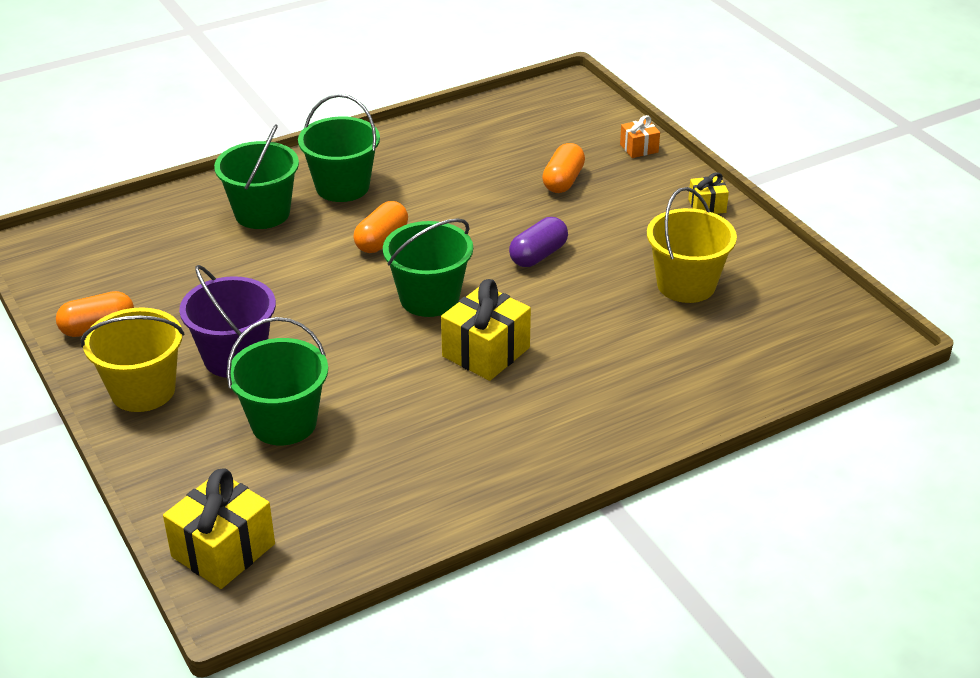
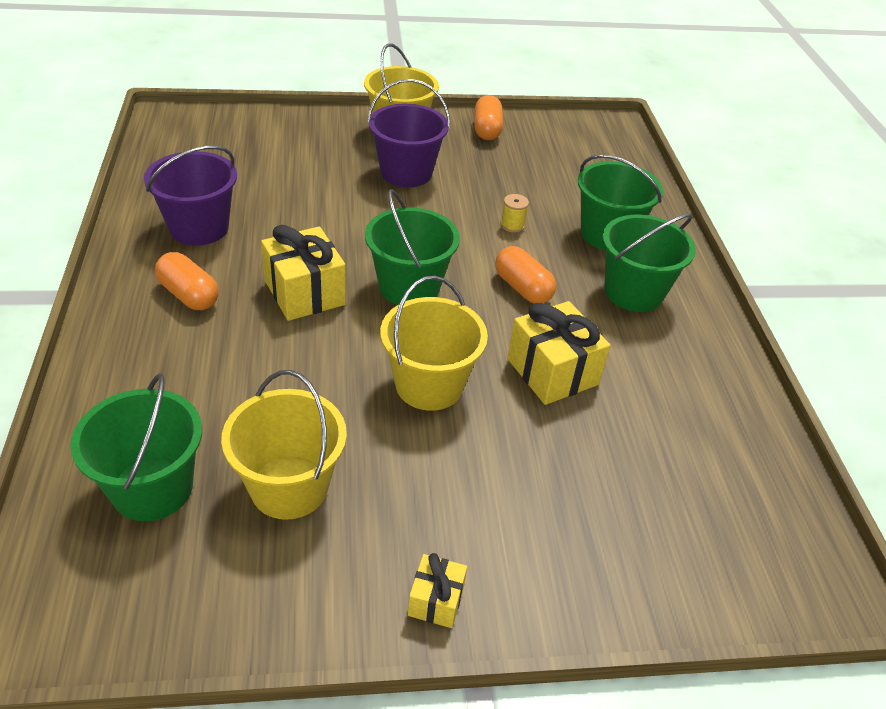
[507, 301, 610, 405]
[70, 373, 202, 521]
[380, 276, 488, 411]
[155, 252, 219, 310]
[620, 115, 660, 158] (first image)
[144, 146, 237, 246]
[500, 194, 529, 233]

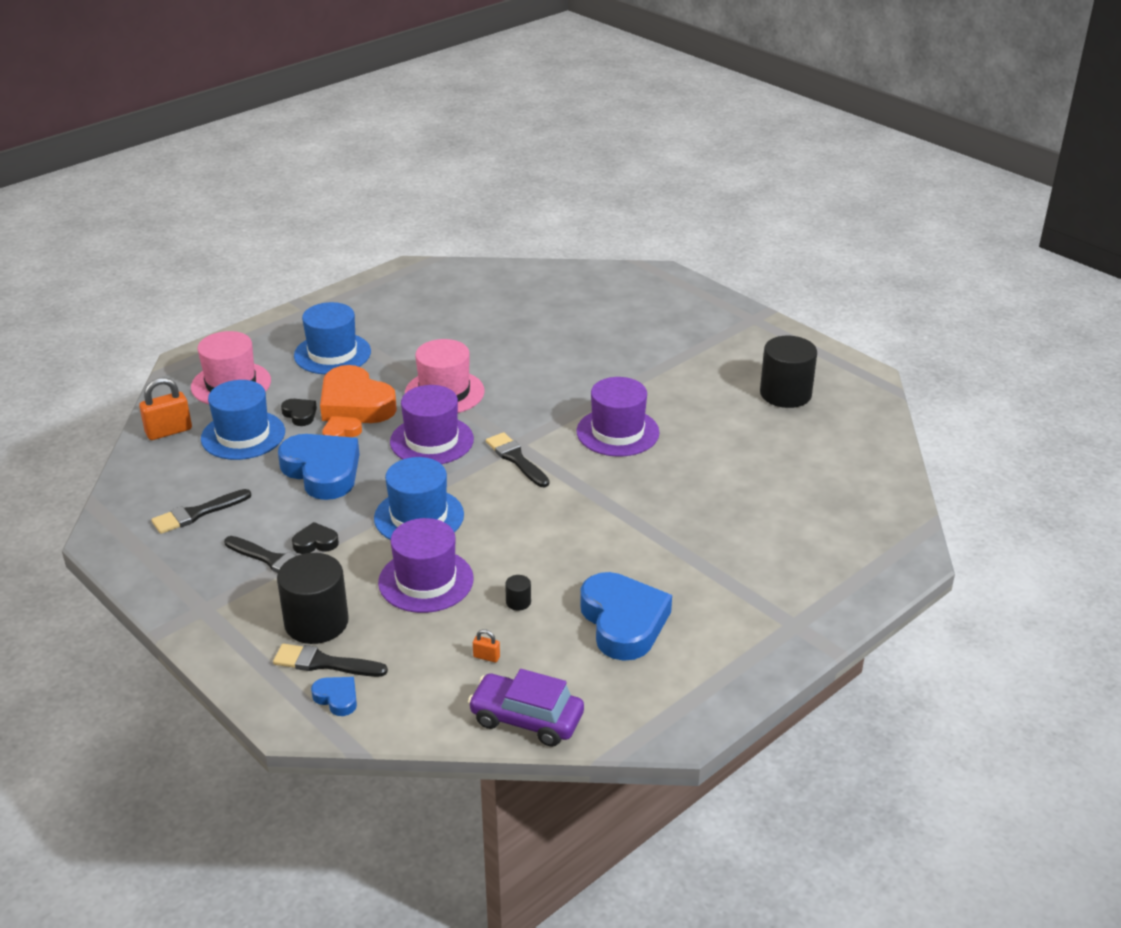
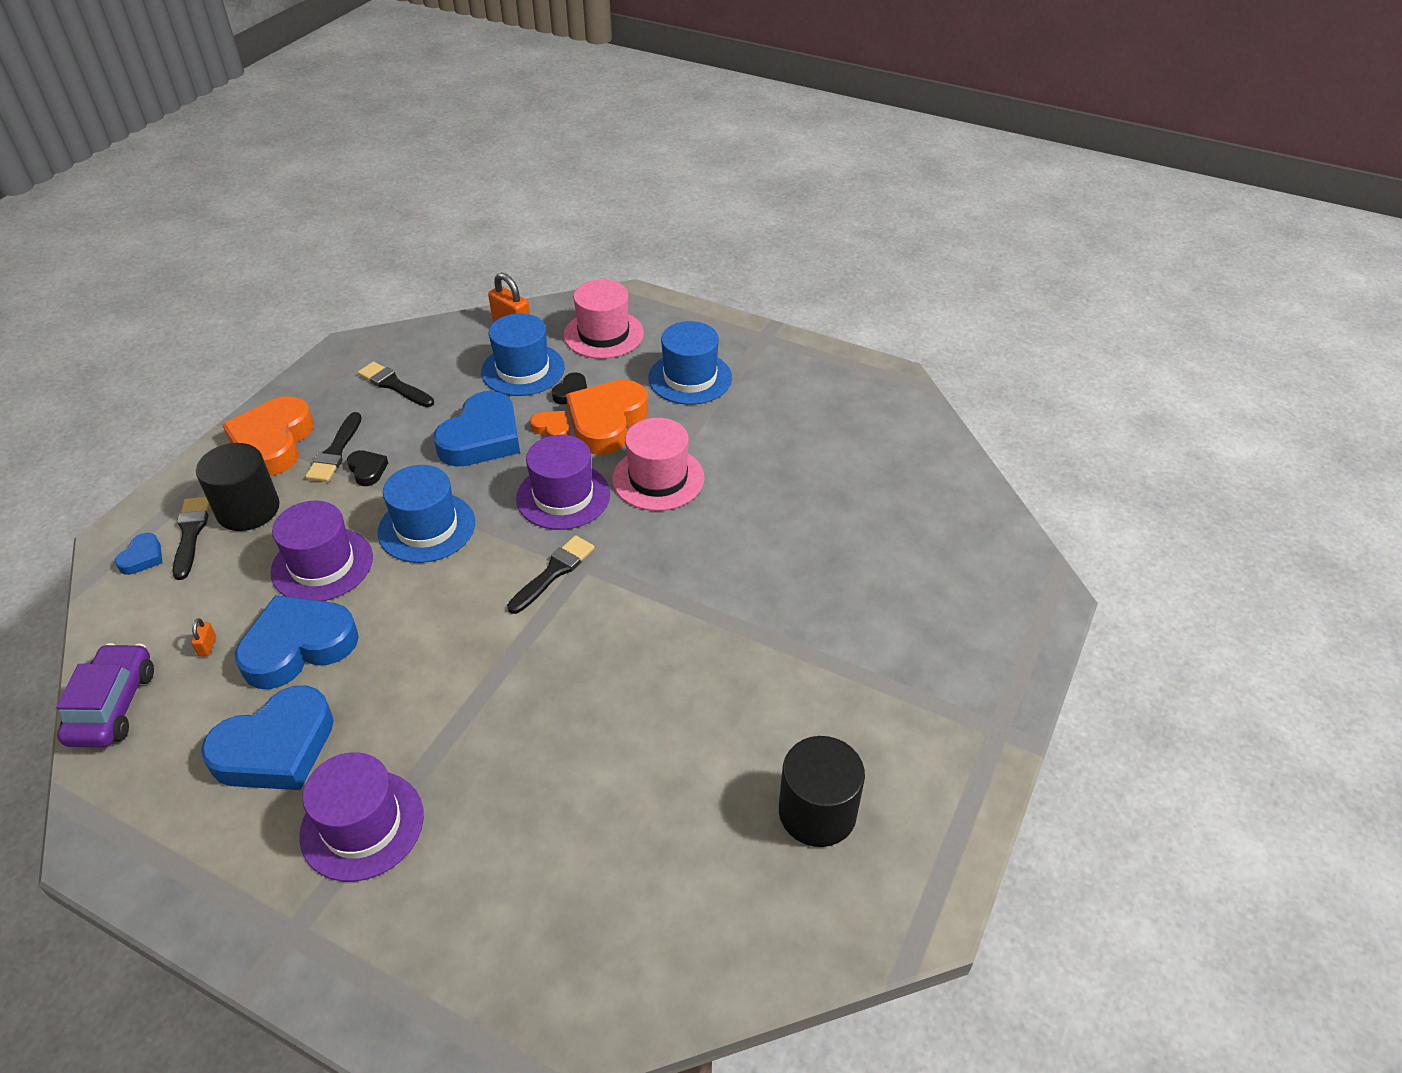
[235, 595, 359, 689]
[299, 752, 424, 882]
[222, 396, 314, 476]

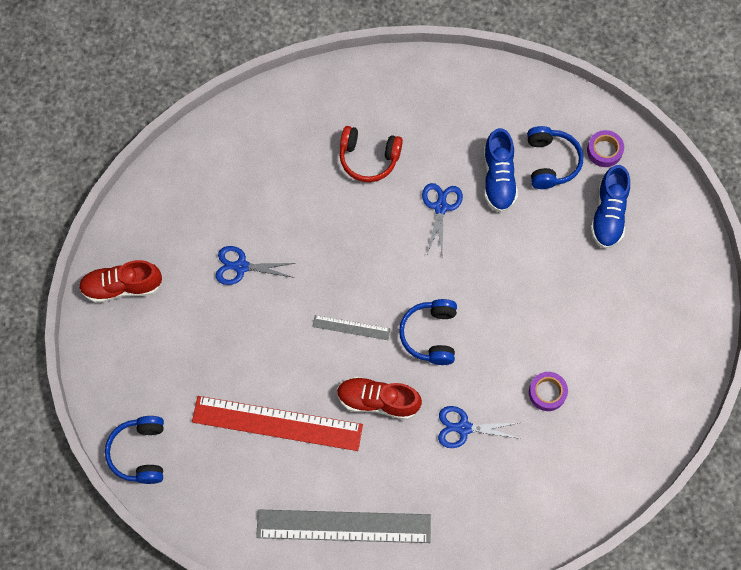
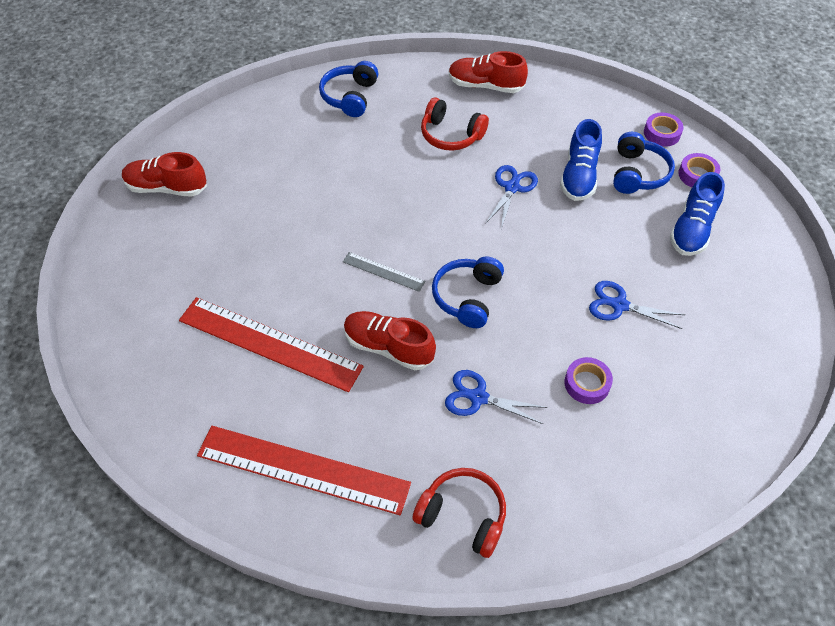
[319, 61, 378, 117]
[589, 281, 685, 329]
[197, 426, 411, 515]
[412, 468, 506, 558]
[449, 51, 528, 93]
[644, 112, 683, 147]

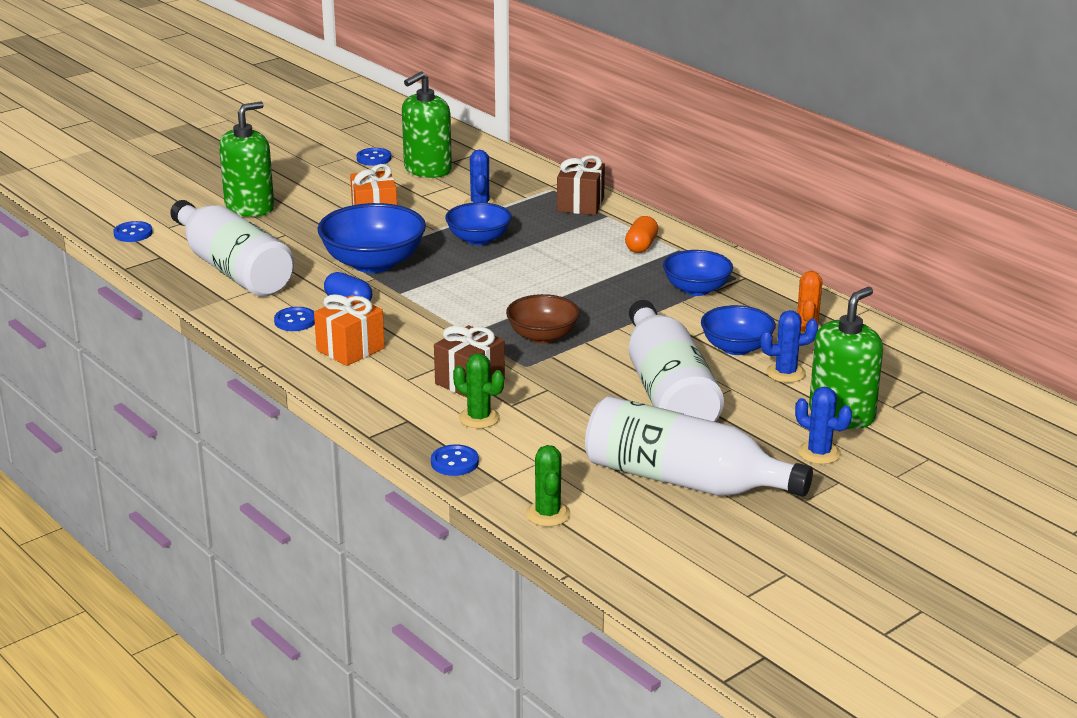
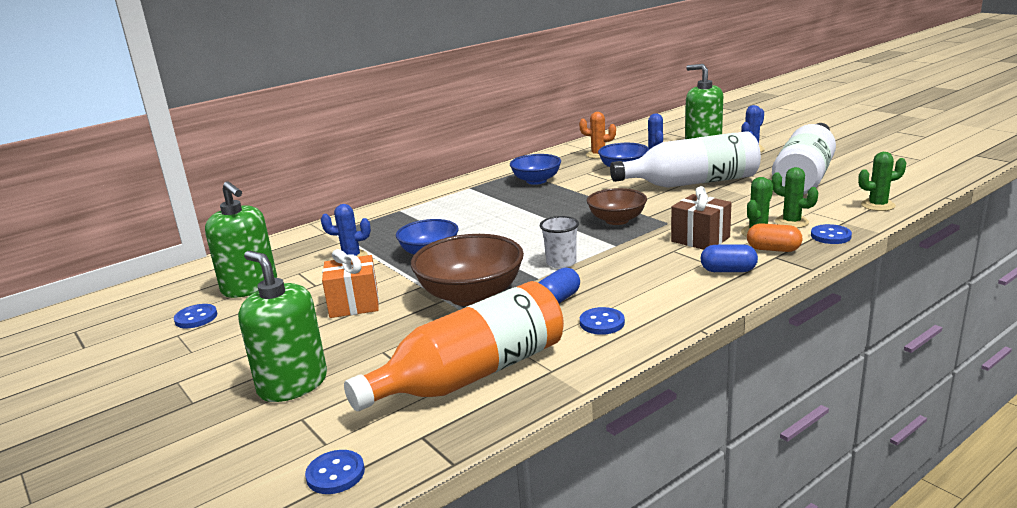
[344, 281, 564, 411]
[314, 294, 385, 366] (first image)
[411, 234, 524, 306]
[557, 155, 605, 215] (first image)
[747, 223, 803, 252]
[540, 216, 579, 269]
[700, 244, 758, 272]
[772, 167, 818, 228]

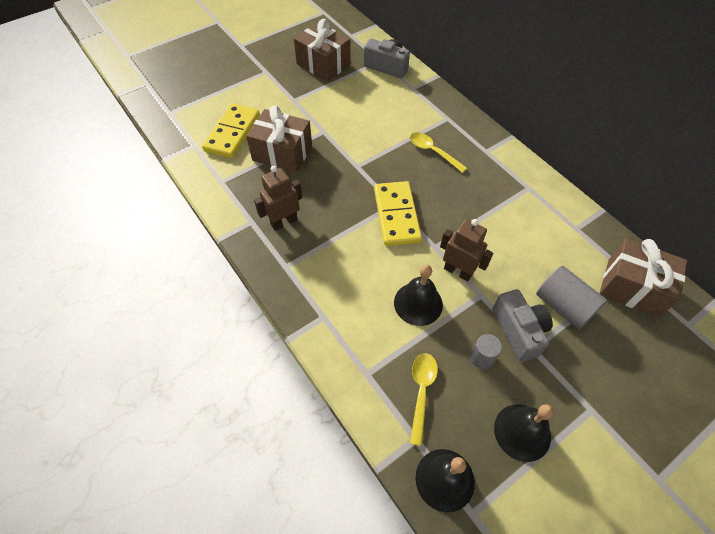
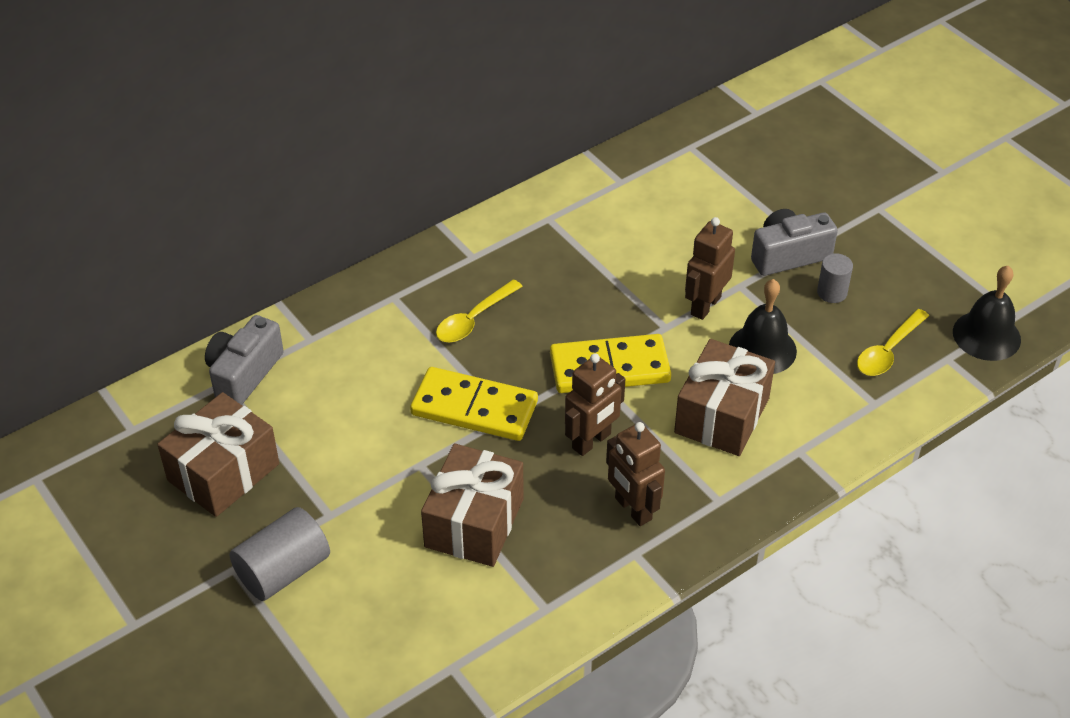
[410, 367, 538, 441]
[857, 309, 929, 376]
[494, 404, 554, 462] (first image)
[229, 507, 330, 601]
[674, 339, 775, 456]
[565, 353, 625, 456]

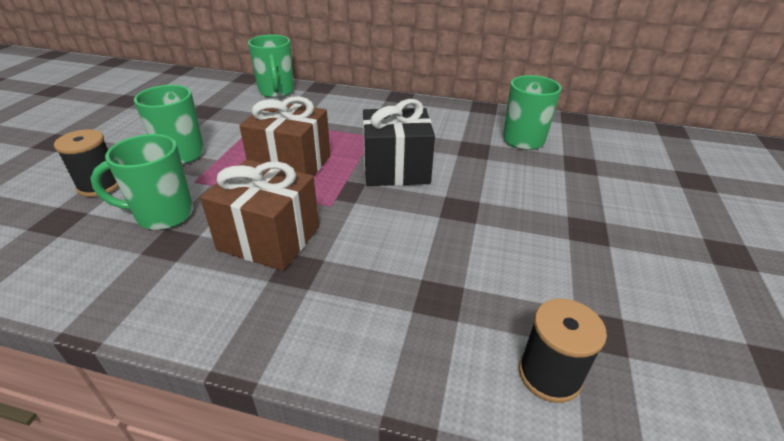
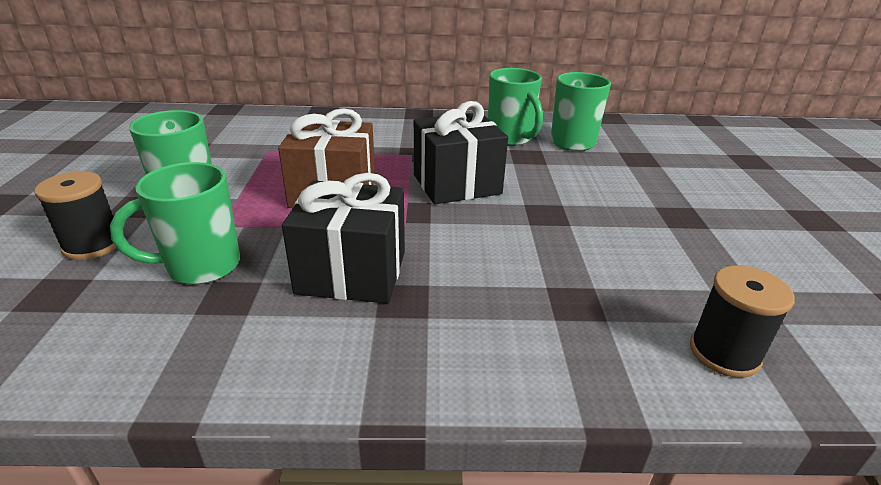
[282, 173, 405, 304]
[488, 68, 543, 146]

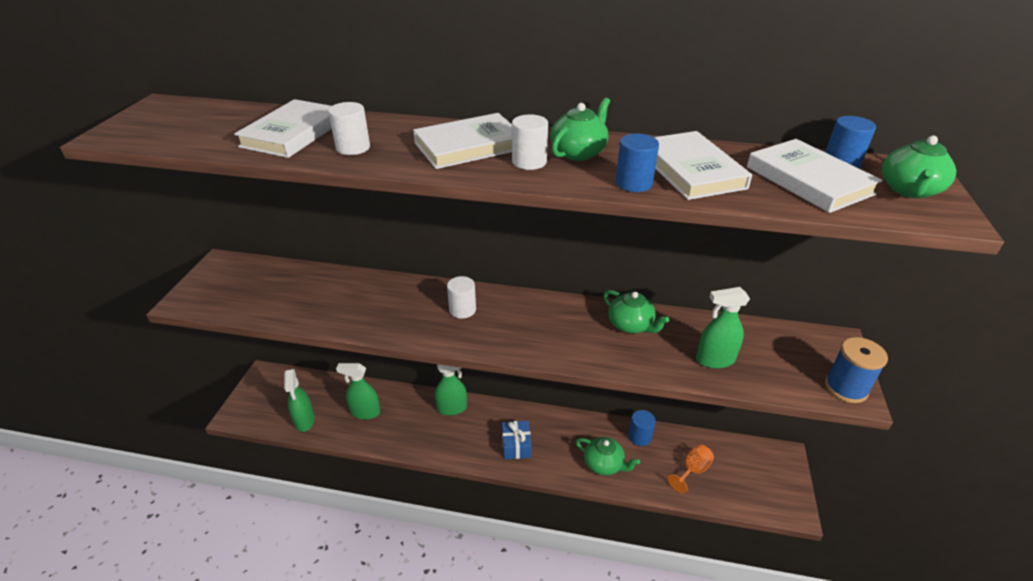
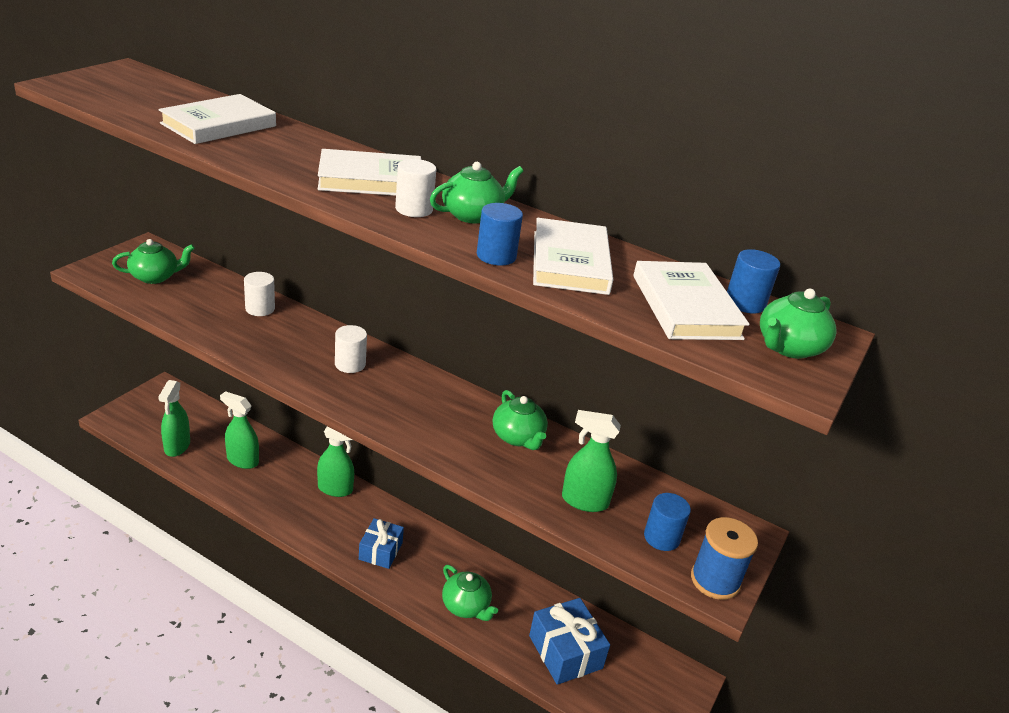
[244, 272, 275, 316]
[644, 493, 691, 551]
[529, 598, 610, 685]
[112, 239, 195, 284]

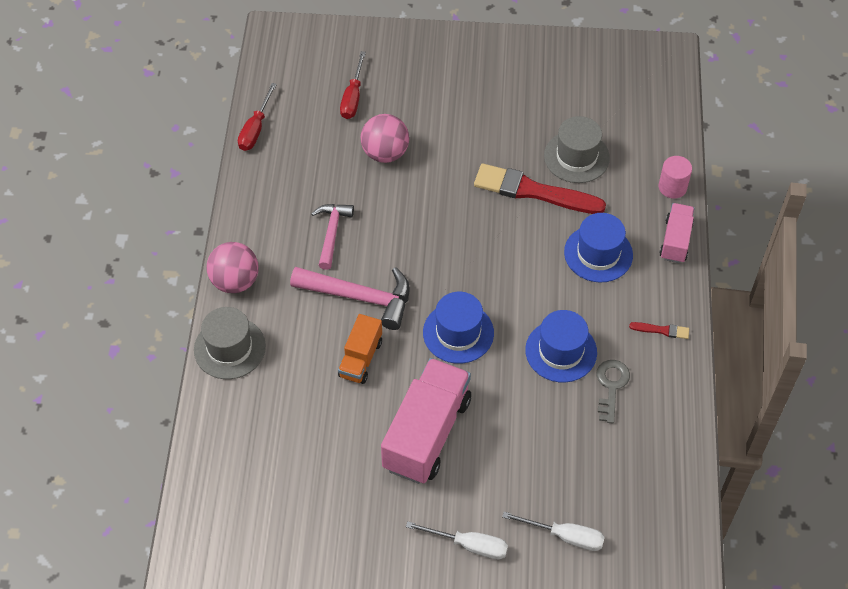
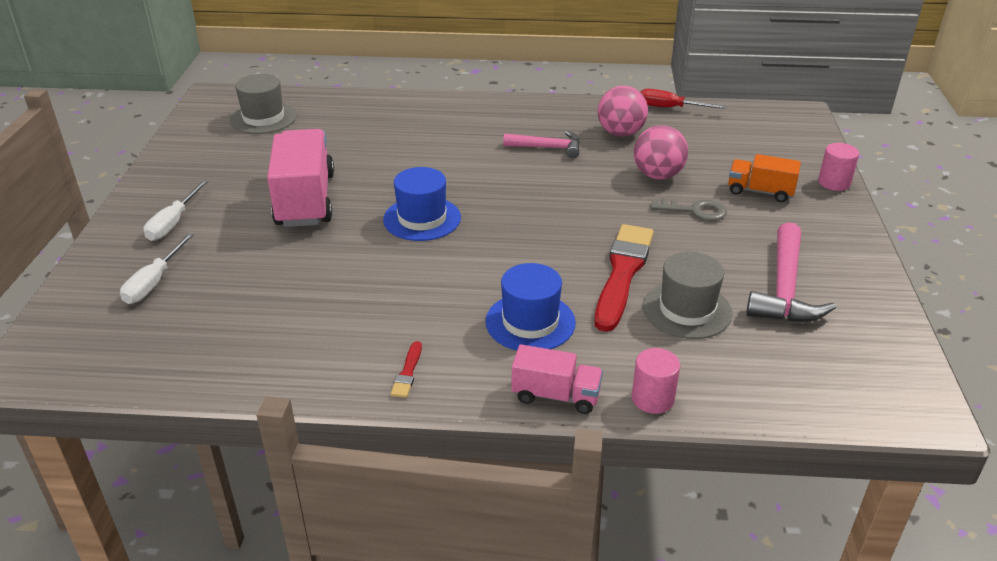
[230, 74, 297, 134]
[598, 86, 648, 136]
[746, 222, 836, 322]
[728, 154, 801, 202]
[340, 51, 366, 119] (first image)
[267, 129, 334, 227]
[525, 310, 597, 382] (first image)
[650, 198, 727, 221]
[818, 143, 859, 191]

